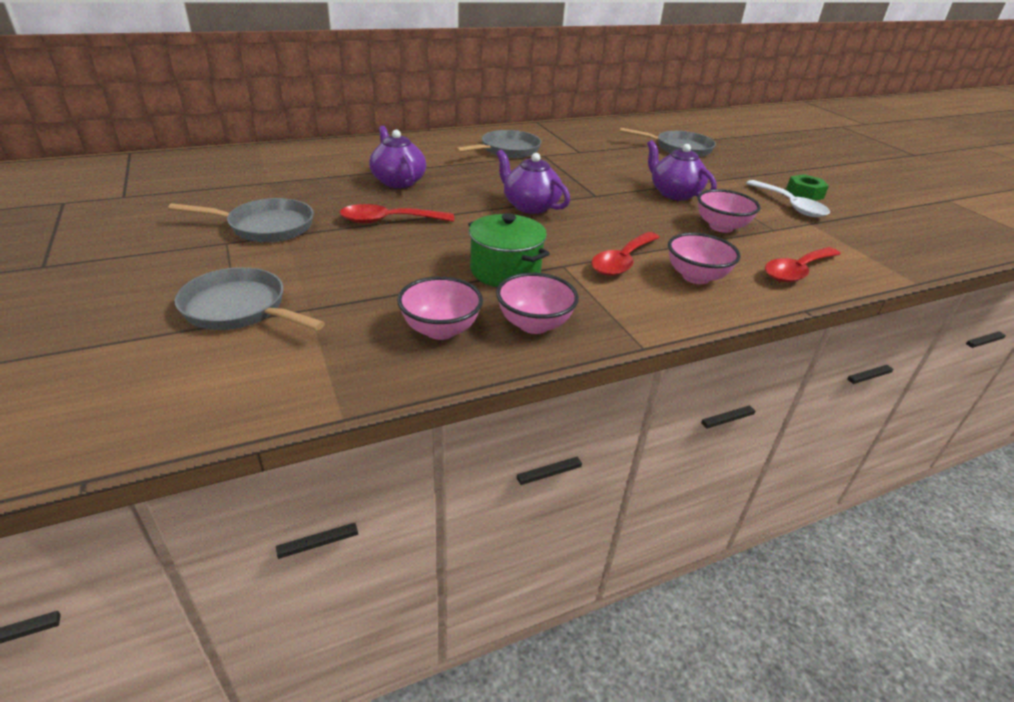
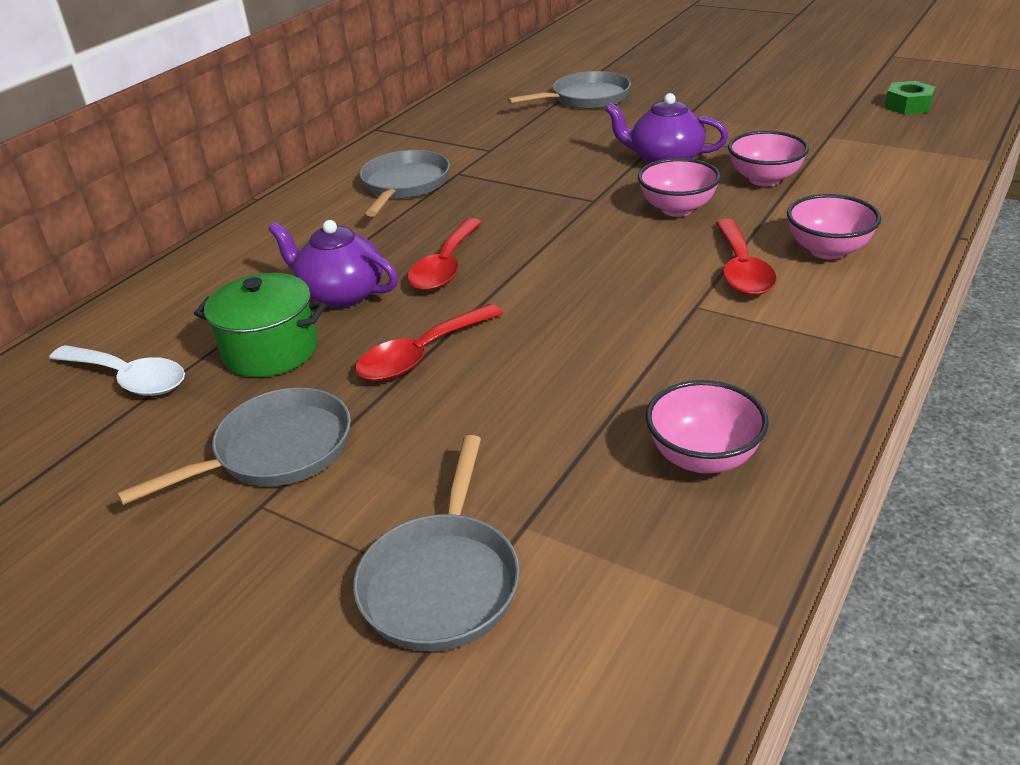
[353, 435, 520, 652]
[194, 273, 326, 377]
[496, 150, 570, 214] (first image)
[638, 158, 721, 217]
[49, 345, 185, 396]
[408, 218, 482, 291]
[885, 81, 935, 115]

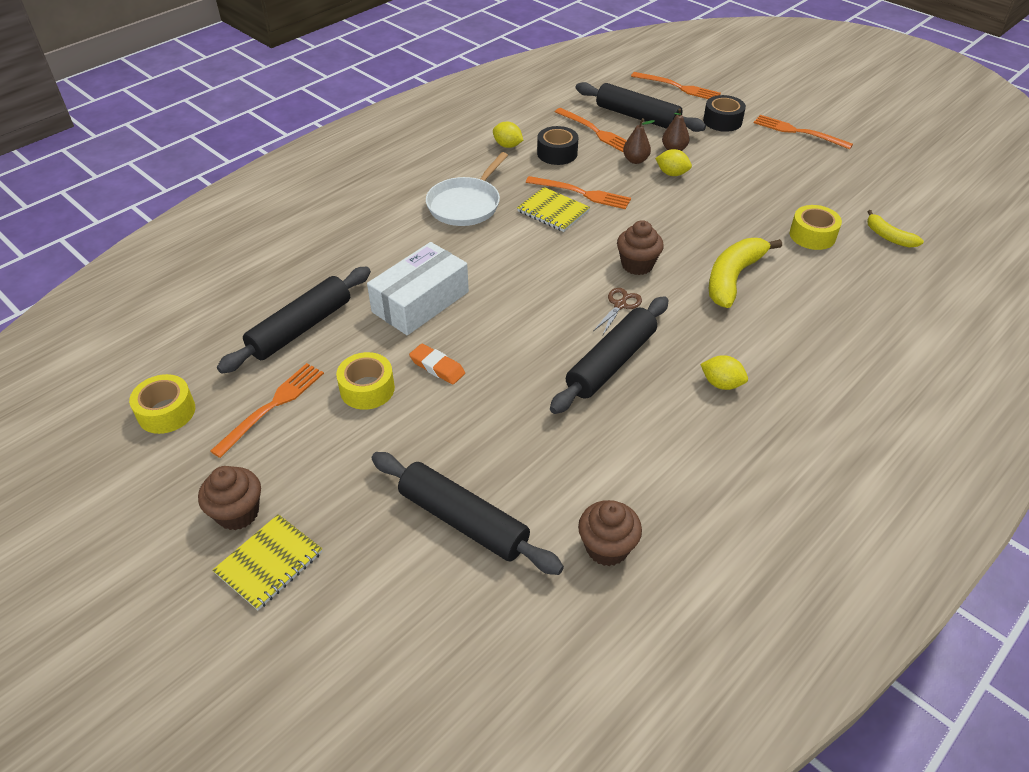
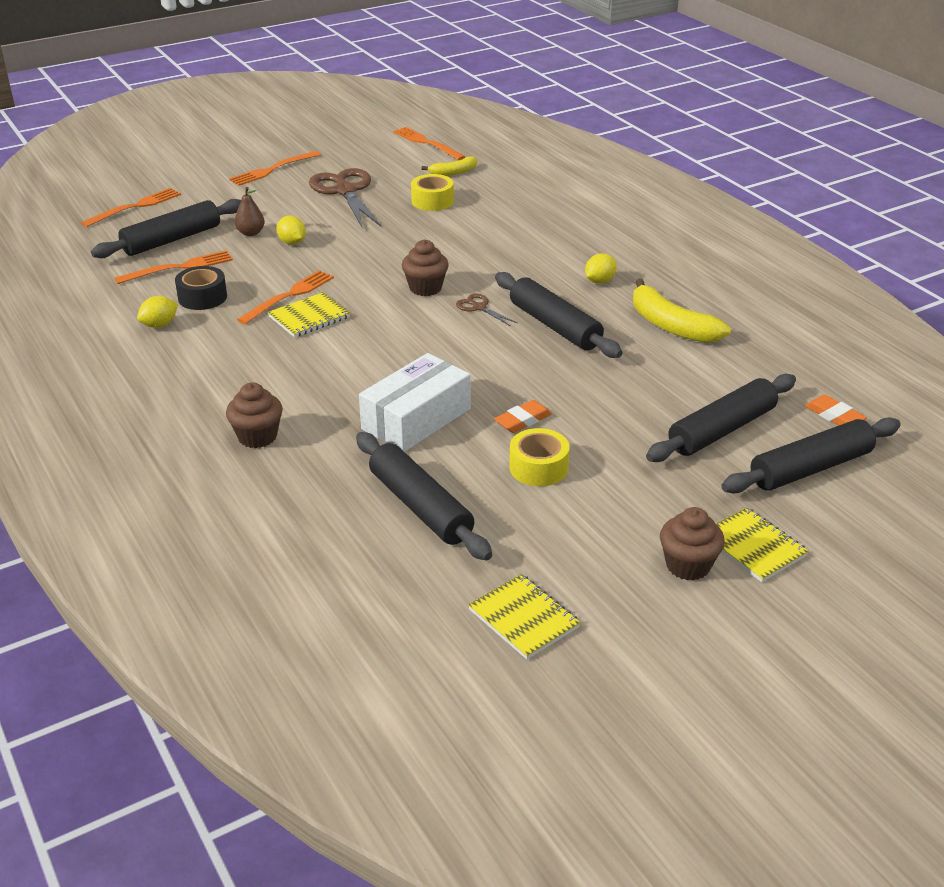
[468, 574, 581, 660]
[393, 127, 465, 160]
[359, 353, 470, 452]
[426, 152, 508, 226] (first image)
[226, 382, 283, 448]
[623, 118, 655, 164] (first image)
[276, 216, 306, 245]
[703, 95, 746, 132] (first image)
[633, 279, 731, 343]
[309, 168, 381, 227]
[722, 417, 901, 493]
[805, 394, 867, 426]

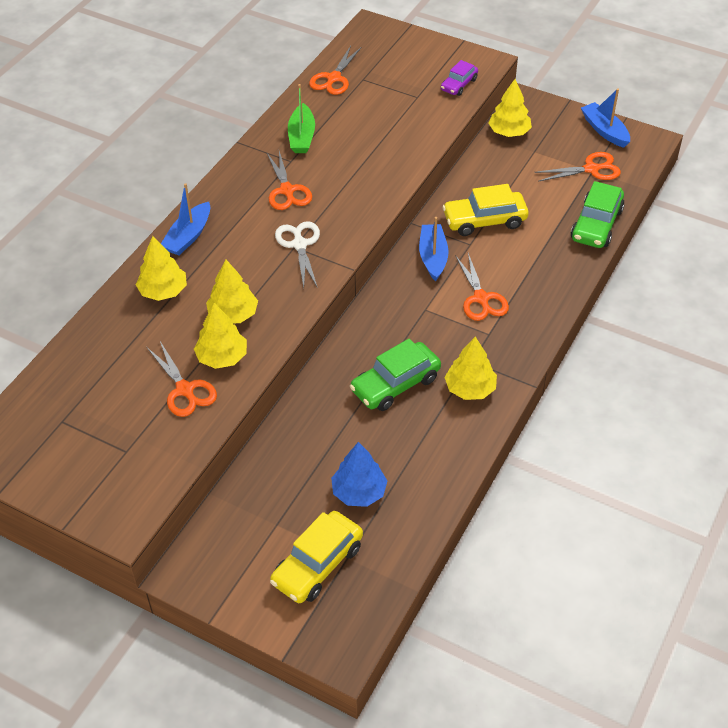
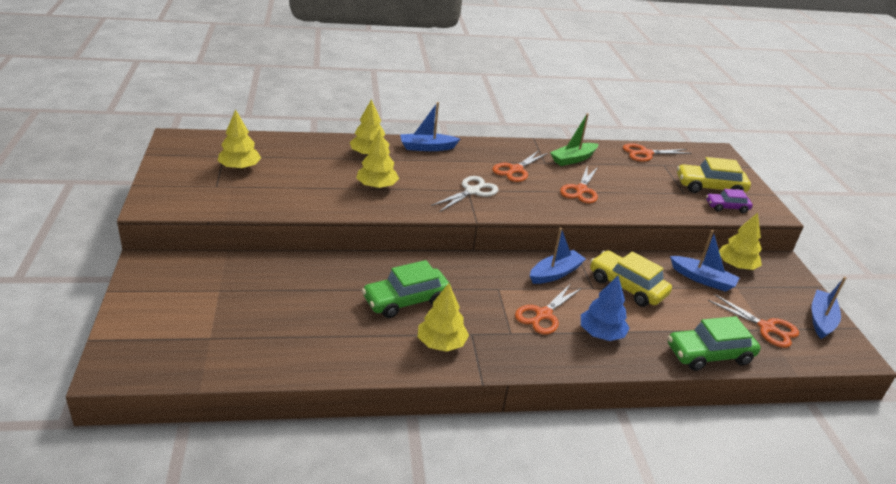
[560, 165, 598, 203]
[218, 109, 261, 170]
[677, 157, 751, 193]
[581, 276, 629, 341]
[362, 260, 451, 318]
[670, 230, 739, 292]

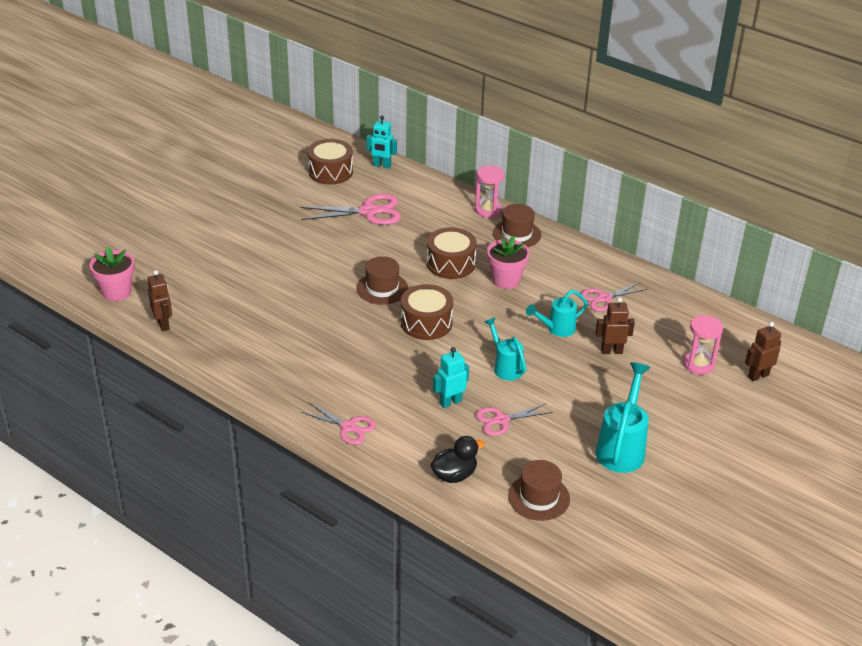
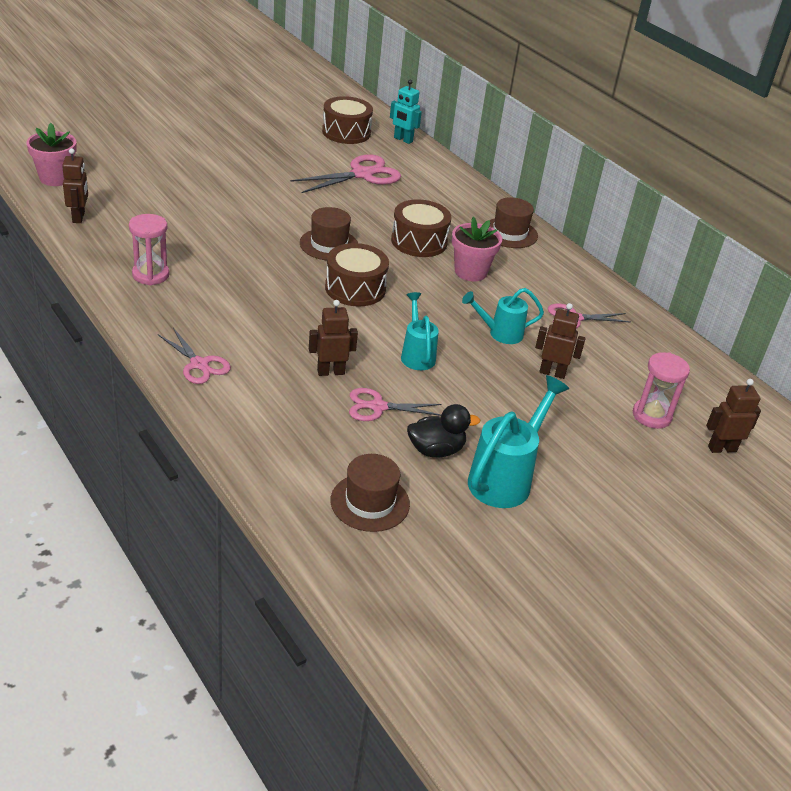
[291, 154, 401, 193]
[407, 404, 480, 457]
[309, 300, 358, 376]
[129, 214, 169, 285]

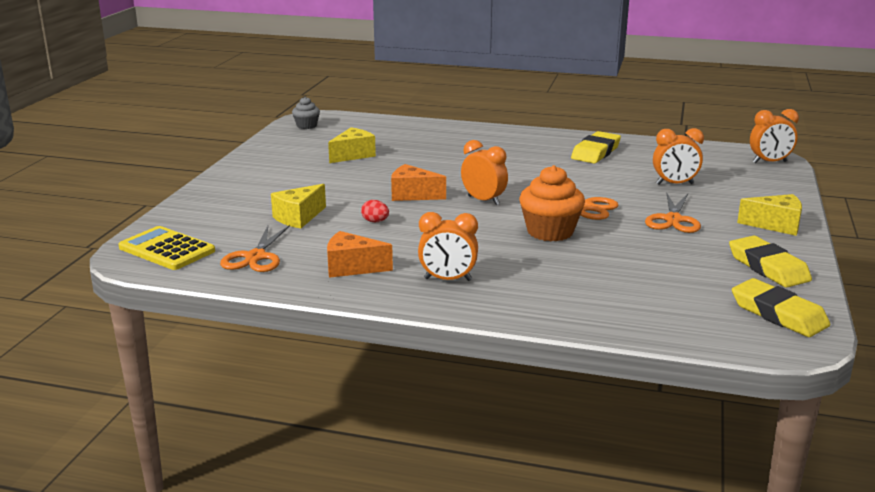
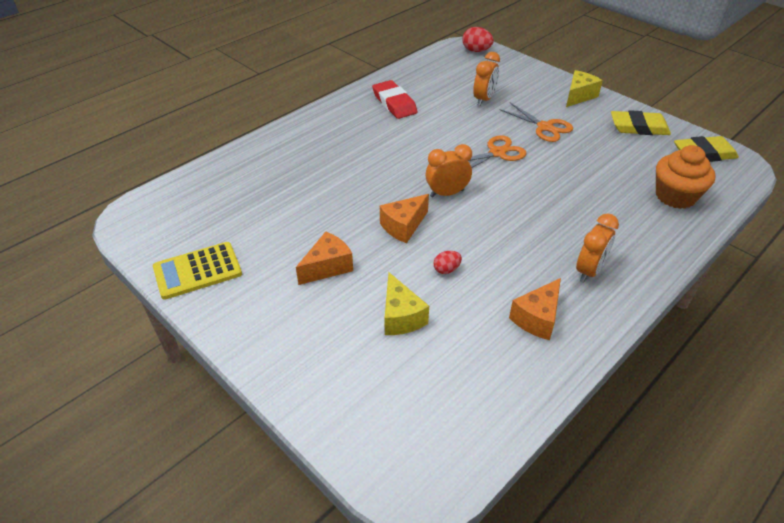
[153, 242, 242, 299]
[220, 225, 290, 272] (first image)
[292, 97, 320, 129] (first image)
[328, 127, 376, 163] (first image)
[656, 145, 716, 209]
[372, 80, 418, 119]
[463, 27, 494, 52]
[296, 232, 353, 285]

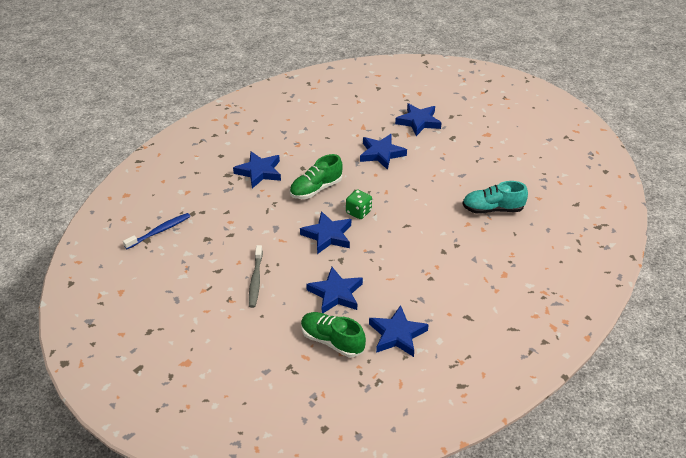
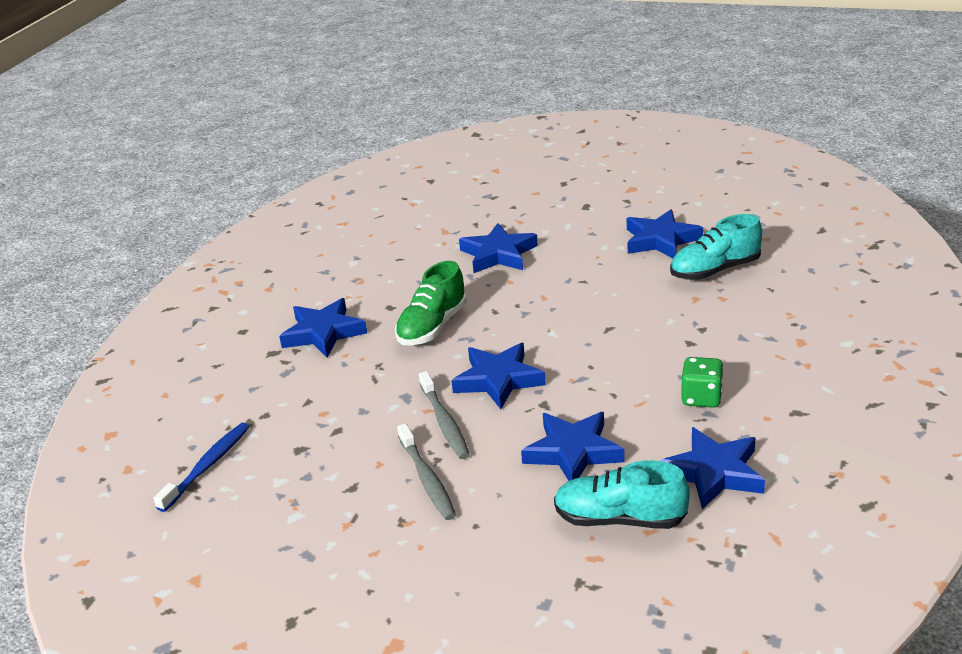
[554, 460, 690, 529]
[681, 357, 724, 408]
[627, 209, 703, 258]
[419, 371, 470, 459]

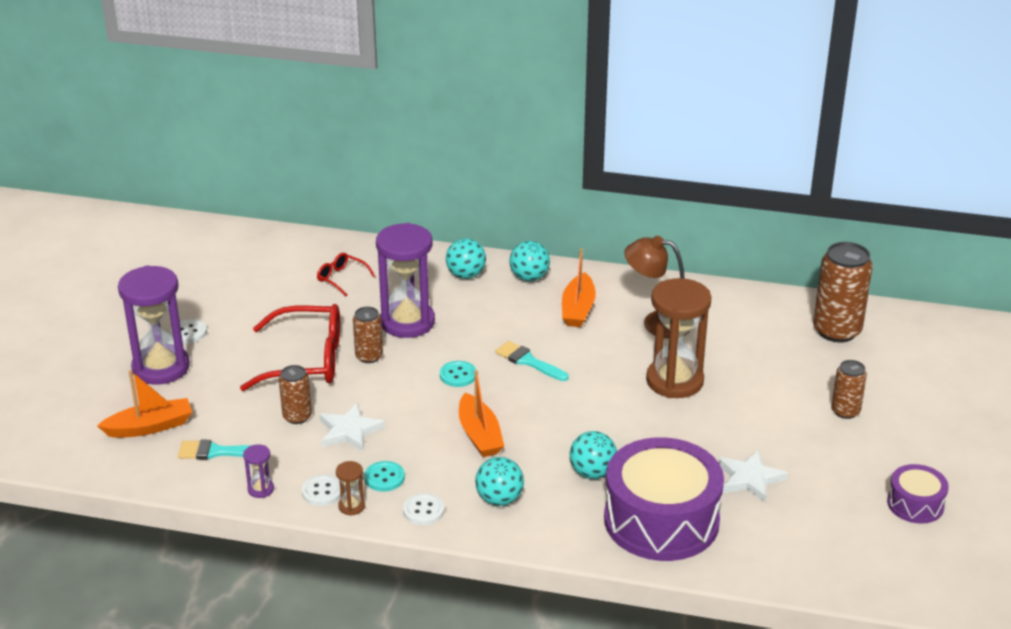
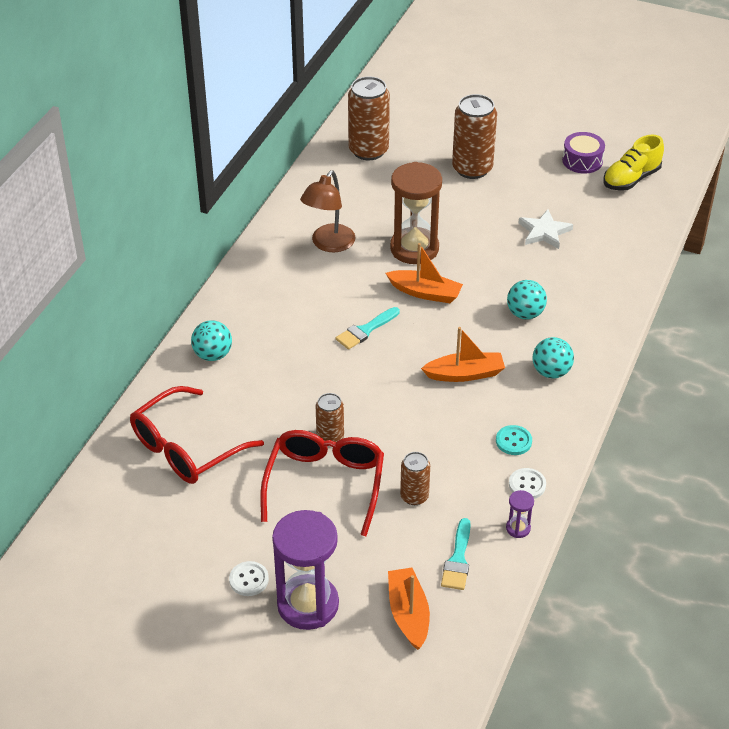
[130, 386, 264, 484]
[319, 403, 385, 451] (first image)
[336, 461, 365, 516] (first image)
[376, 223, 435, 338] (first image)
[403, 493, 444, 525] (first image)
[440, 361, 476, 387] (first image)
[509, 241, 550, 281] (first image)
[386, 243, 463, 303]
[604, 437, 724, 561] (first image)
[452, 94, 497, 179]
[603, 134, 664, 191]

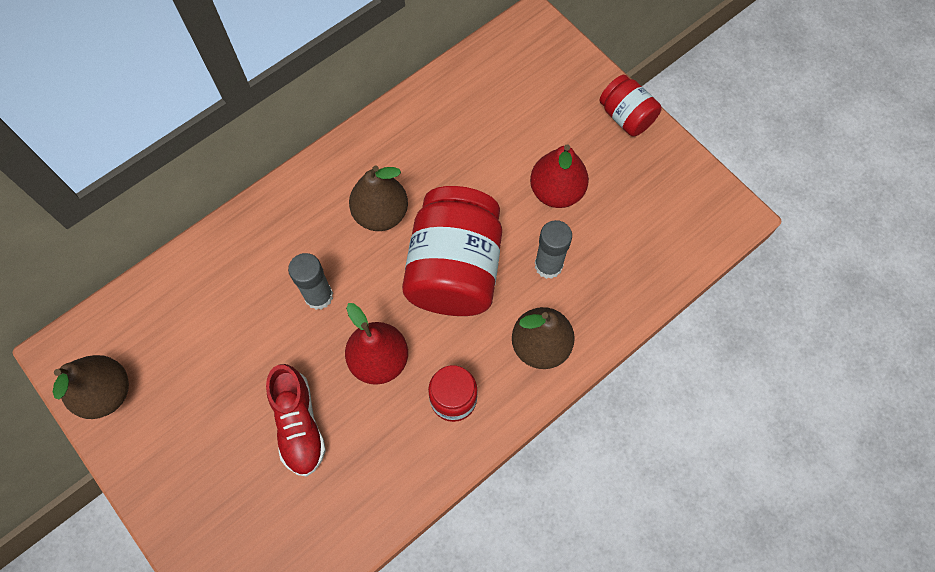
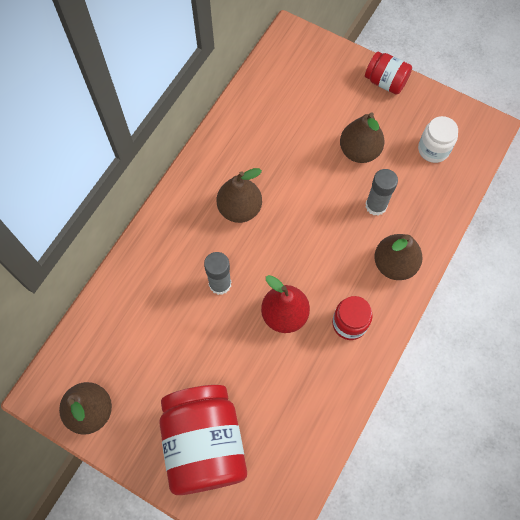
[266, 364, 326, 477] (first image)
[159, 385, 247, 495]
[340, 113, 385, 163]
[418, 116, 458, 163]

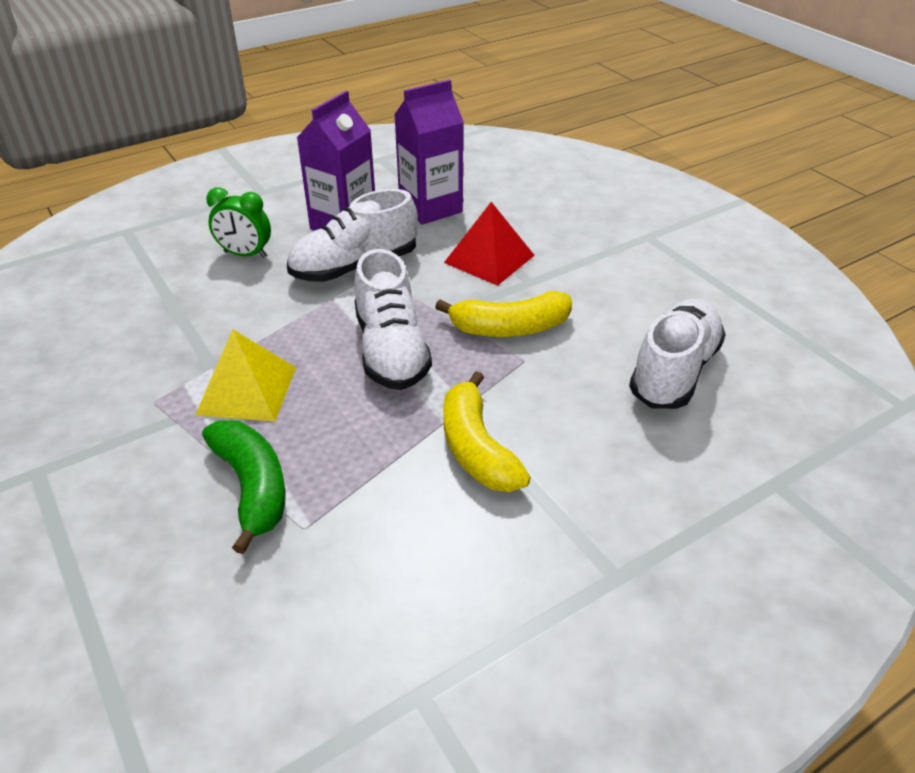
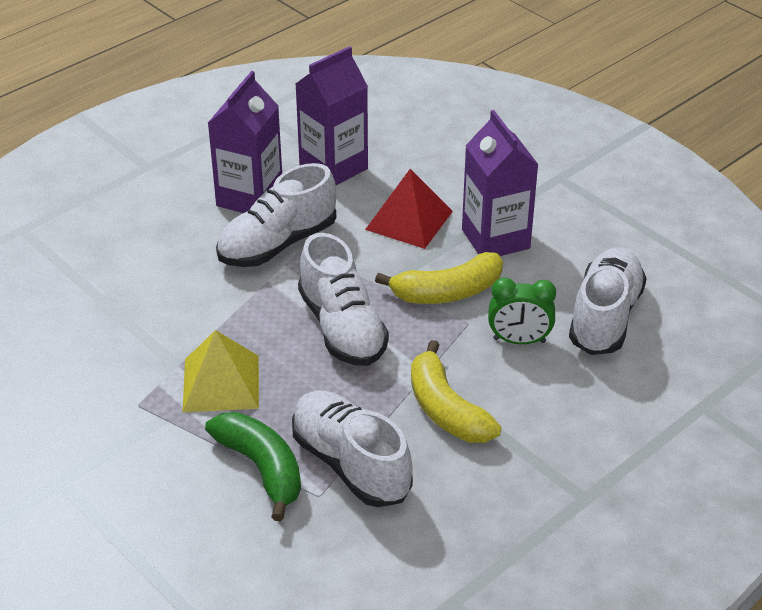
[488, 277, 556, 344]
[292, 390, 413, 507]
[462, 110, 539, 256]

